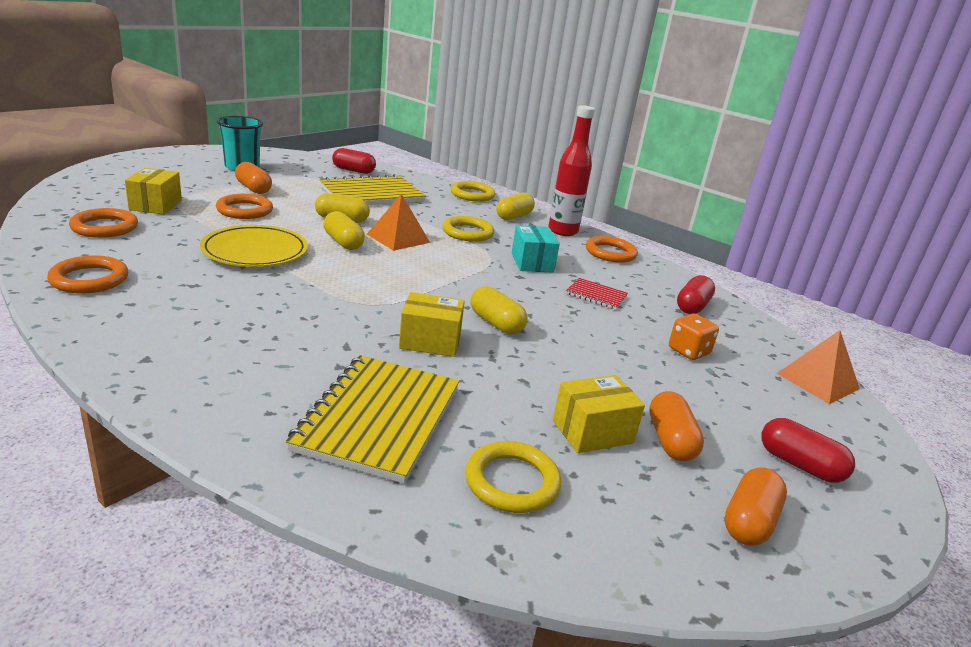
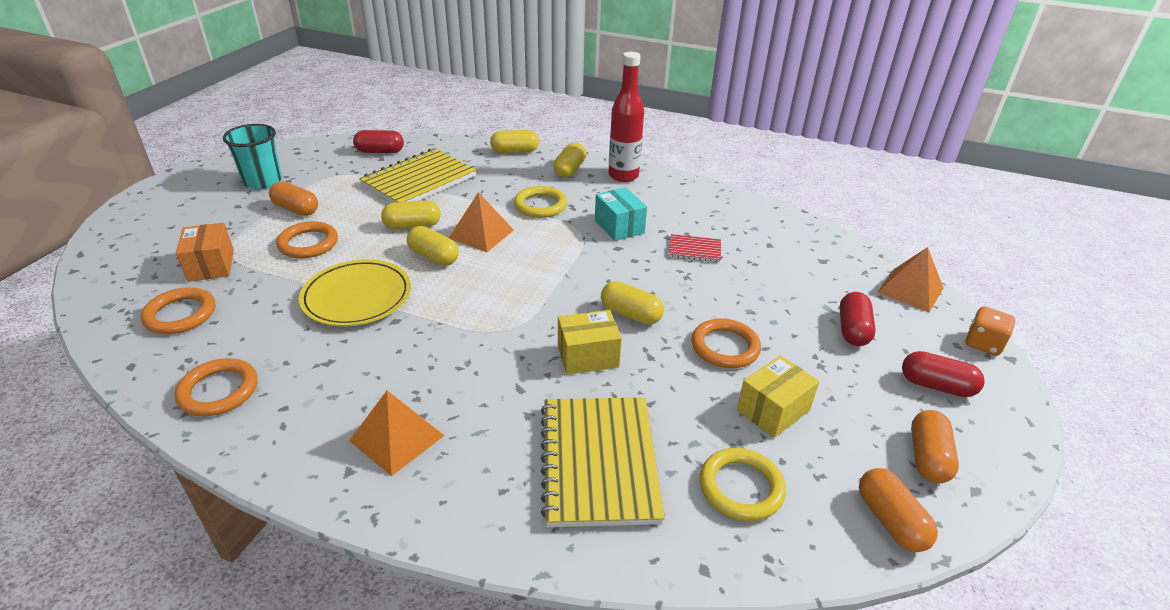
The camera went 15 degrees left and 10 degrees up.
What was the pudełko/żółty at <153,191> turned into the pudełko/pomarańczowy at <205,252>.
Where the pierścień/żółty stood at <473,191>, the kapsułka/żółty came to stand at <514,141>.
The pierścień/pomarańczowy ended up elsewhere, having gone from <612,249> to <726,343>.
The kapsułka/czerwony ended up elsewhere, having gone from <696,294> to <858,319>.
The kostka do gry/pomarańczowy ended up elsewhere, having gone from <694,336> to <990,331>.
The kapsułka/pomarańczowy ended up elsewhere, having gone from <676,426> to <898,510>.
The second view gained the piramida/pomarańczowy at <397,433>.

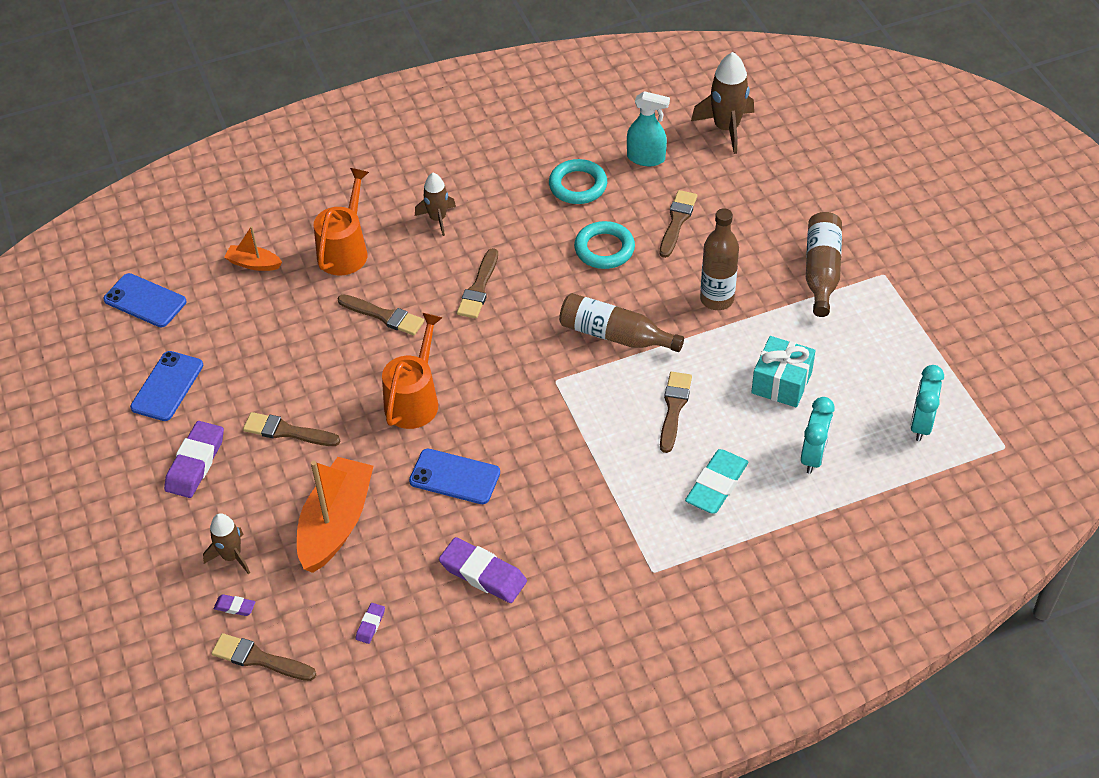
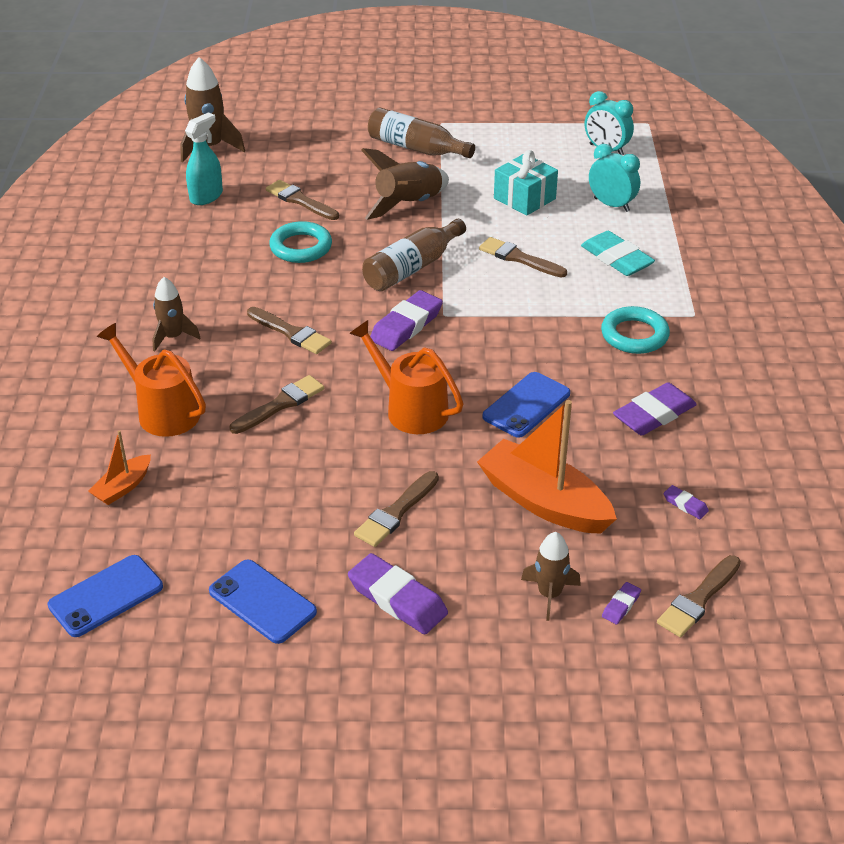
The camera went 70 degrees left and 10 degrees down.
The pierścień/turkusowy ended up elsewhere, having gone from <578,181> to <635,330>.
Where the butelka/brązowy stood at <719,259>, the rakieta/brązowy came to stand at <405,184>.
The second view gained the gumka do mazania/fioletowy at <406,320>.

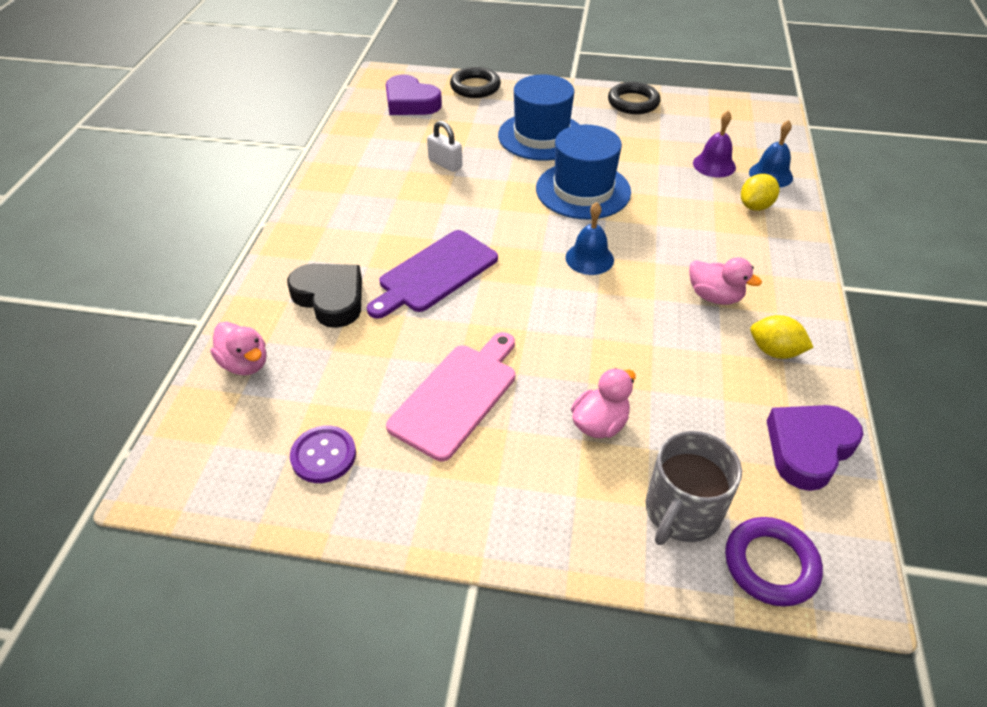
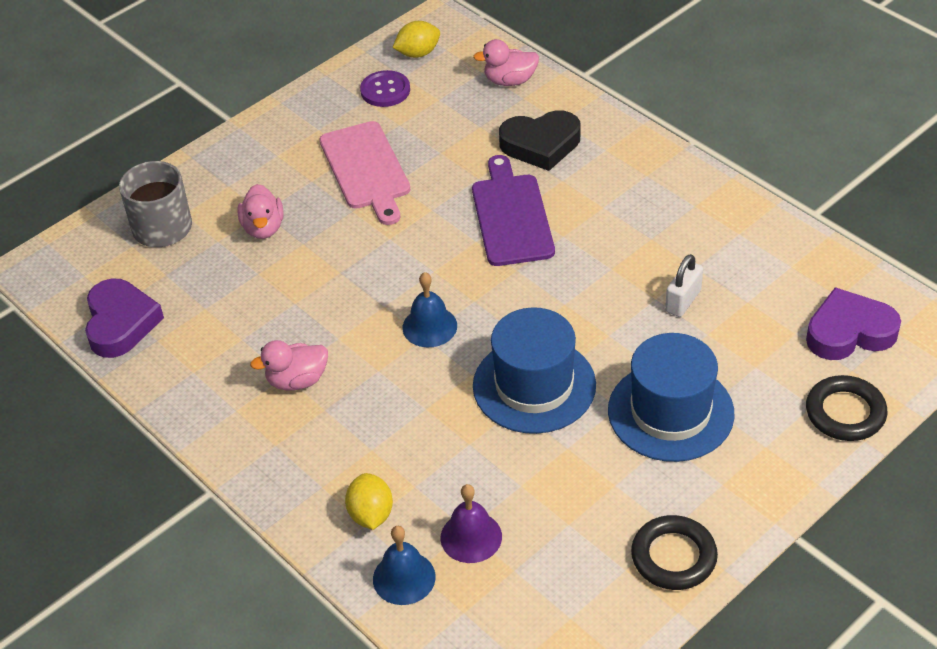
The camera went 130 degrees right and 0 degrees up.
The kłódka/biały at <444,146> ended up facing another way, 45 degrees counterclockwise from before.
The cytryna/żółty ended up elsewhere, having gone from <782,337> to <416,39>.
The second view lost the pierścień/fioletowy at <774,562>.

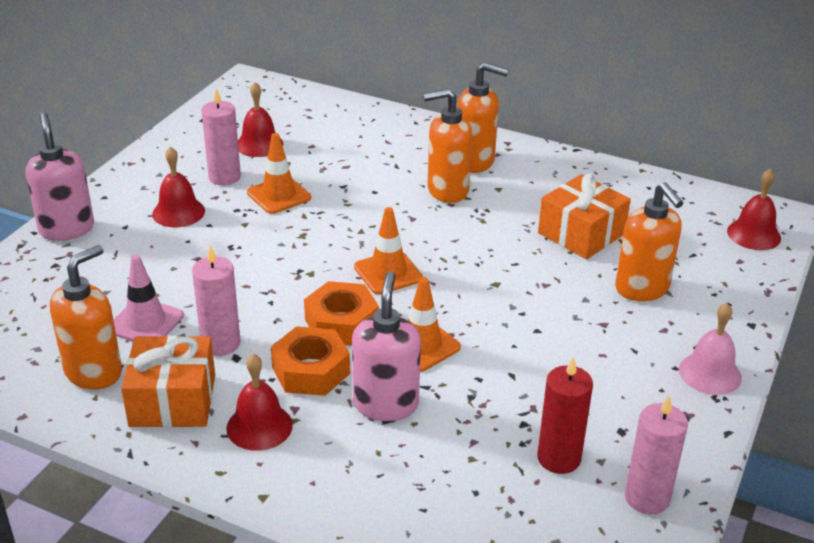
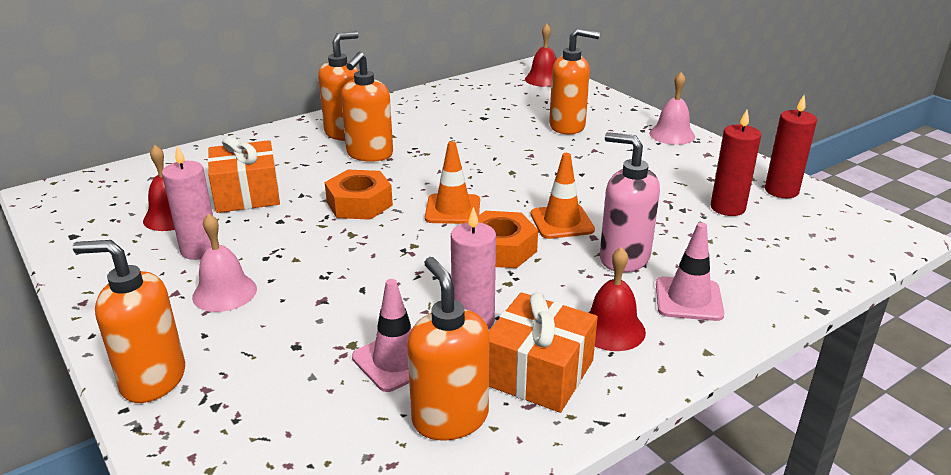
The camera went 60 degrees left and 5 degrees down.
What was the dozownik mydła/różowy at <60,177> turned into the dozownik mydła/pomarańczowy at <129,321>.
The second view lost the pachołek/pomarańczowy at <279,173>.
What was the dzwonek/czerwony at <178,187> turned into the dzwonek/różowy at <224,262>.
The prezent/pomarańczowy ended up elsewhere, having gone from <584,216> to <244,174>.
The nakrętka/pomarańczowy ended up elsewhere, having gone from <310,361> to <359,195>.
What was the świeca/różowy at <656,455> turned into the świeca/czerwony at <791,146>.
The second view gained the pachołek/różowy at <690,271>.

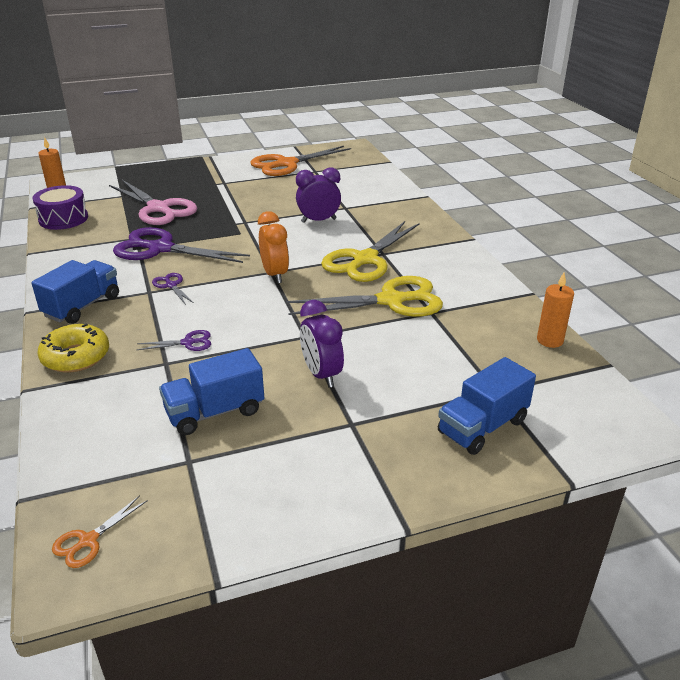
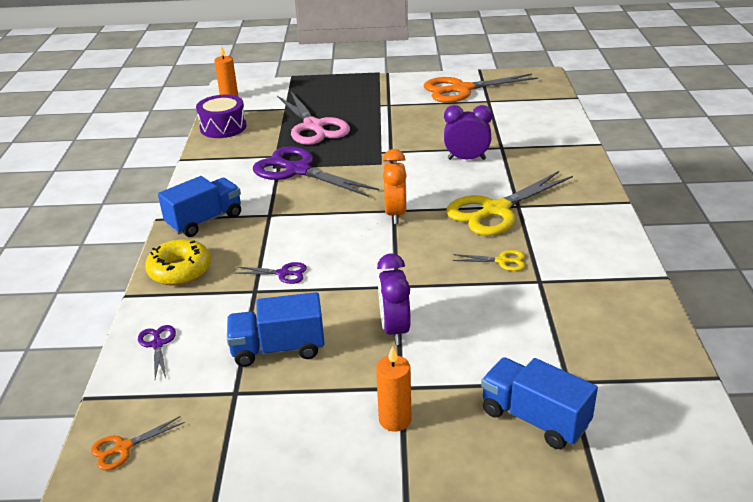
The camera went 20 degrees right and 0 degrees up.
The nożyczki/fioletowy ended up elsewhere, having gone from <173,289> to <157,352>.
The świeca/pomarańczowy ended up elsewhere, having gone from <555,310> to <394,389>.
The size of the nożyczki/żółty at <364,296> changed by a factor of 0.44.
The ciężarówka/niebieski at <487,406> ended up facing another way, 60 degrees clockwise from before.

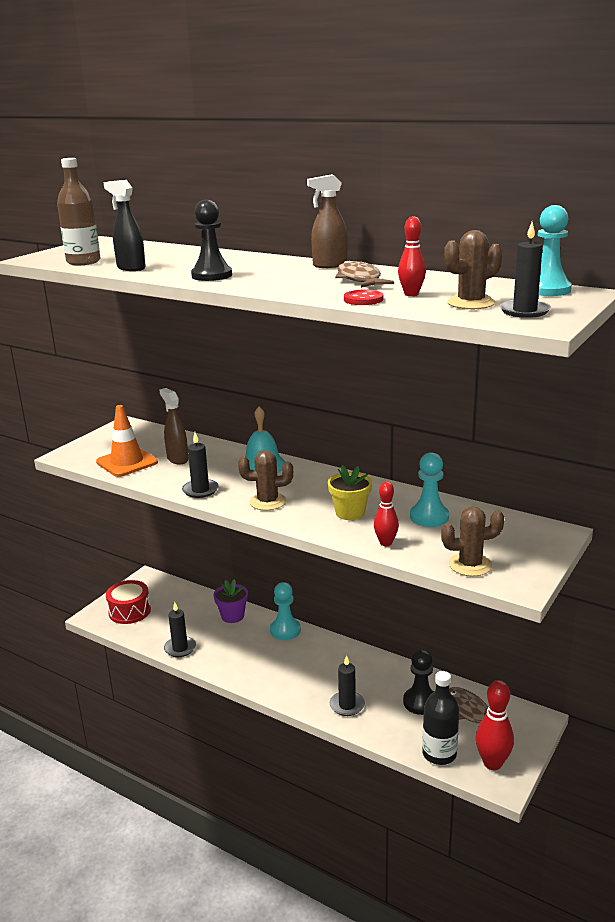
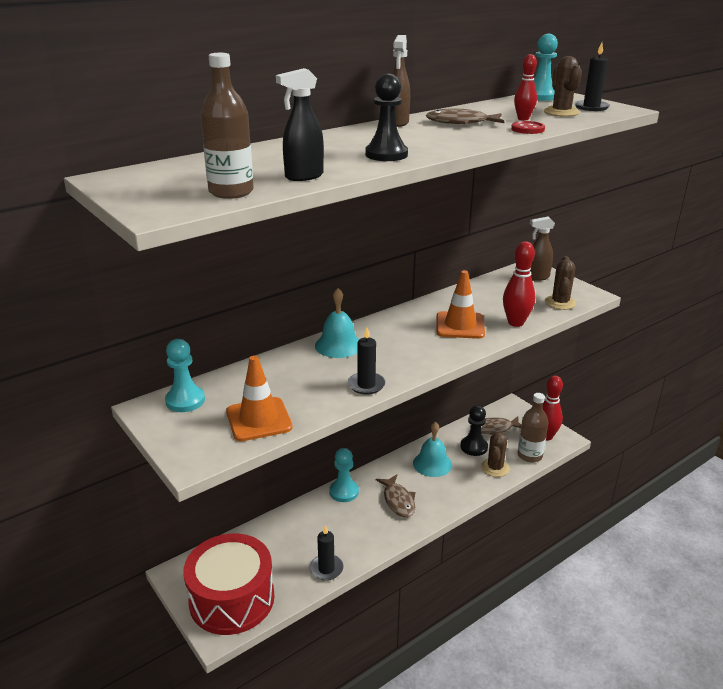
The camera went 70 degrees left and 5 degrees up.
The spryskiwacz/brązowy ended up elsewhere, having gone from <174,426> to <542,249>.
The kaktus/brązowy ended up elsewhere, having gone from <265,480> to <495,454>.
The pionek/turkusowy ended up elsewhere, having gone from <429,489> to <185,375>.
Where the doniczka/żółty stood at <350,492>, the pachołek/pomarańczowy came to stand at <460,304>.
The size of the kręgiel/czerwony at <386,513> changed by a factor of 1.60.
The second view lost the doniczka/fioletowy at <230,601>.
The size of the bęben/czerwony at <128,602> changed by a factor of 1.72.
The second view lost the świeca/czarny at <347,685>.
What was the butelka/czarny at <440,718> turned into the butelka/brązowy at <533,428>.
The second view gained the dzwonek/turkusowy at <432,449>.
The second view gained the ryba/brązowy at <396,496>.

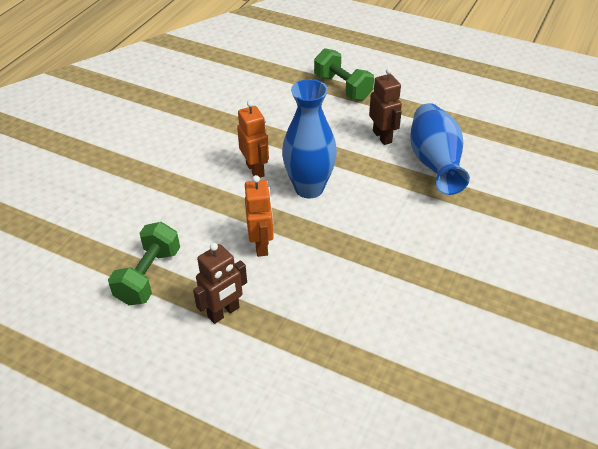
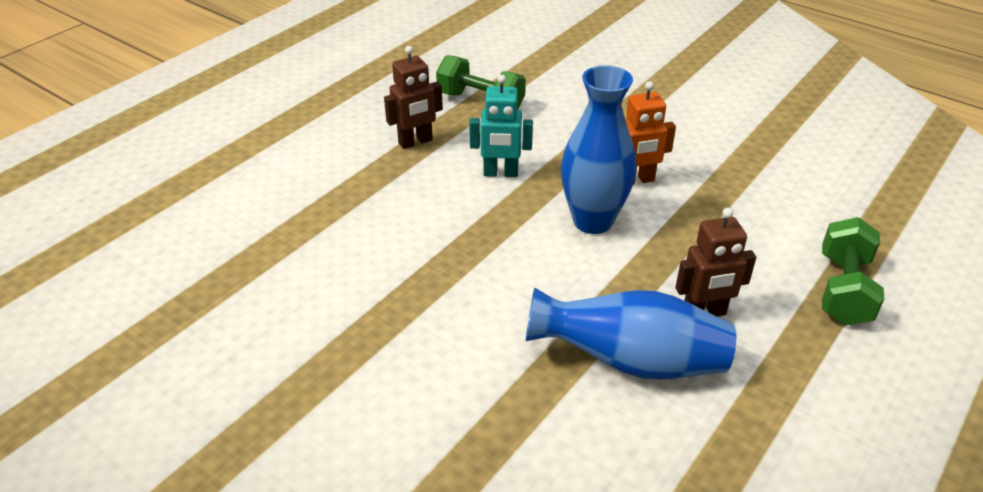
The camera went 100 degrees right and 5 degrees down.
The hantel/zielony at <344,74> ended up facing another way, 45 degrees counterclockwise from before.
What was the robot/pomarańczowy at <259,216> turned into the robot/turkusowy at <501,126>.
The robot/brązowy at <220,283> ended up facing another way, 90 degrees counterclockwise from before.

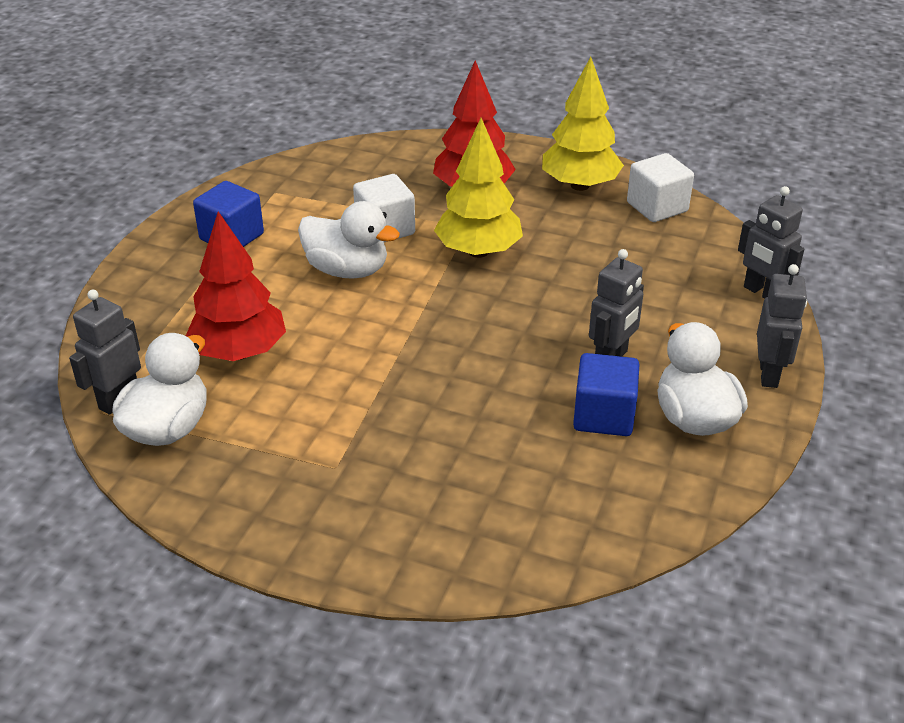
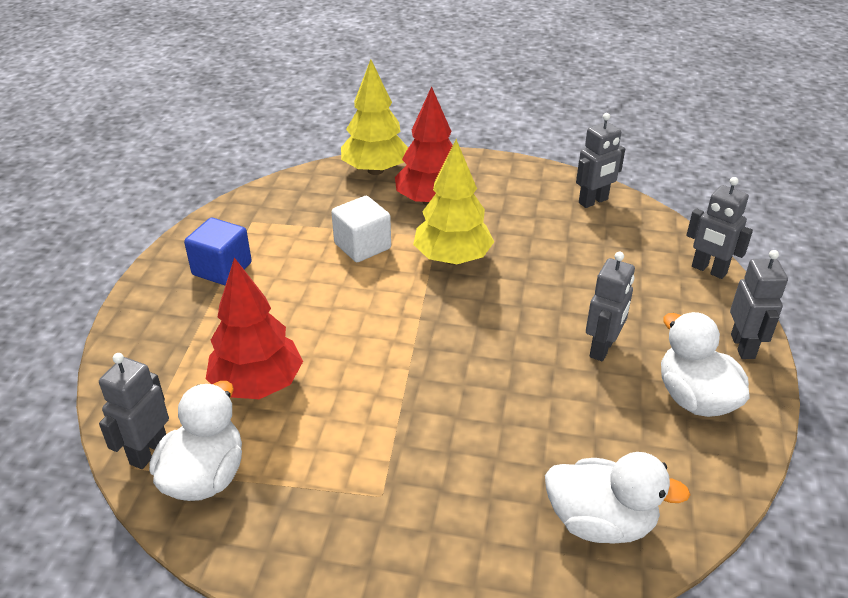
The camera went 10 degrees left and 0 degrees up.
The drzewko/żółty ended up elsewhere, having gone from <583,124> to <374,117>.
Where the sześcian/biały stood at <660,187>, the robot/szary came to stand at <600,160>.
The kaczka/biały ended up elsewhere, having gone from <349,239> to <618,497>.
The second view lost the sześcian/niebieski at <606,394>.

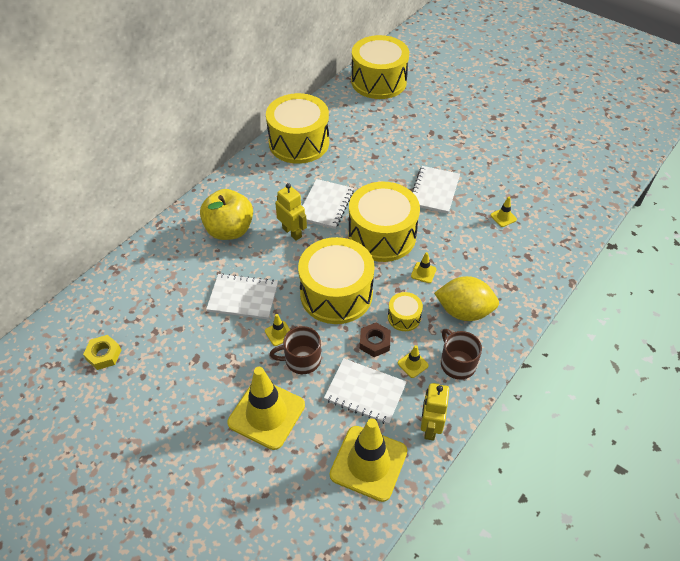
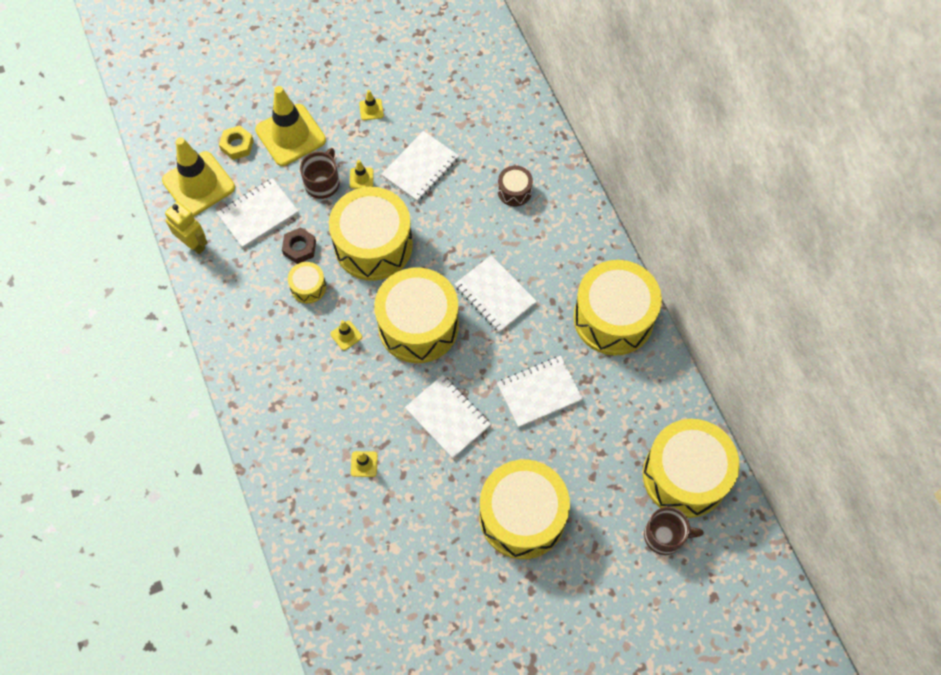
The camera went 120 degrees right and 15 degrees up.
The second view lost the robot/żółty at <291,212>.
Where the jabłko/żółty stood at <226,214>, the bęben/brązowy came to stand at <515,186>.
The second view lost the cytryna/żółty at <466,298>.
The kubek/brązowy ended up elsewhere, having gone from <461,354> to <674,531>.
The nakrętka/żółty ended up elsewhere, having gone from <102,352> to <236,142>.
The pachołek/żółty ended up elsewhere, having gone from <413,361> to <371,105>.
The second view gained the zeszyt/biały at <540,392>.
The second view gained the bęben/żółty at <524,509>.

